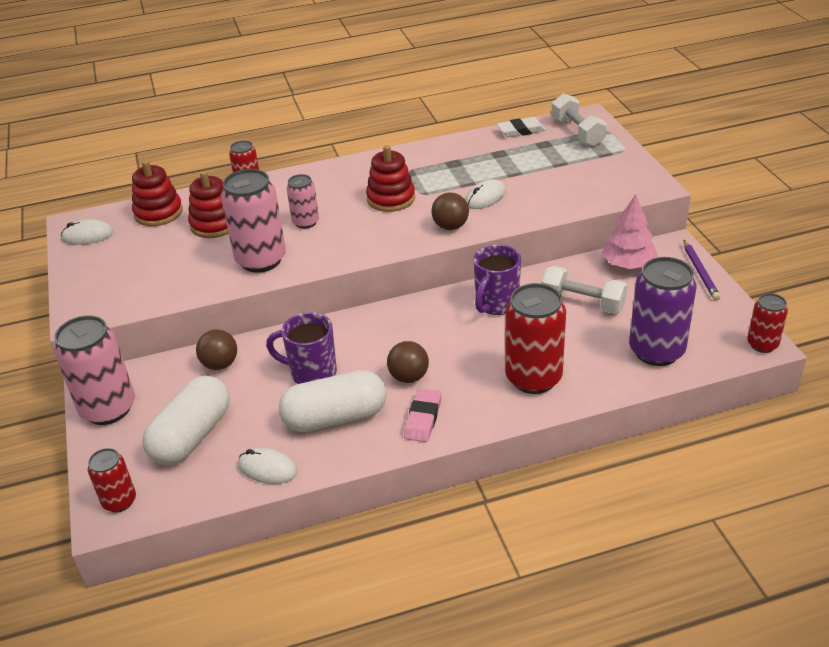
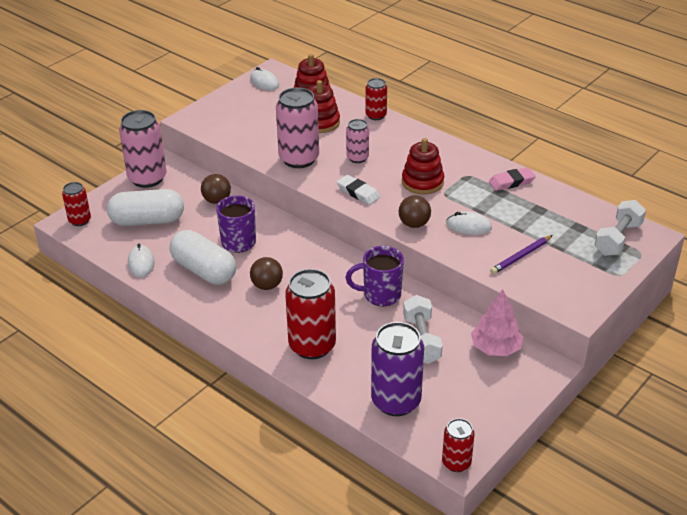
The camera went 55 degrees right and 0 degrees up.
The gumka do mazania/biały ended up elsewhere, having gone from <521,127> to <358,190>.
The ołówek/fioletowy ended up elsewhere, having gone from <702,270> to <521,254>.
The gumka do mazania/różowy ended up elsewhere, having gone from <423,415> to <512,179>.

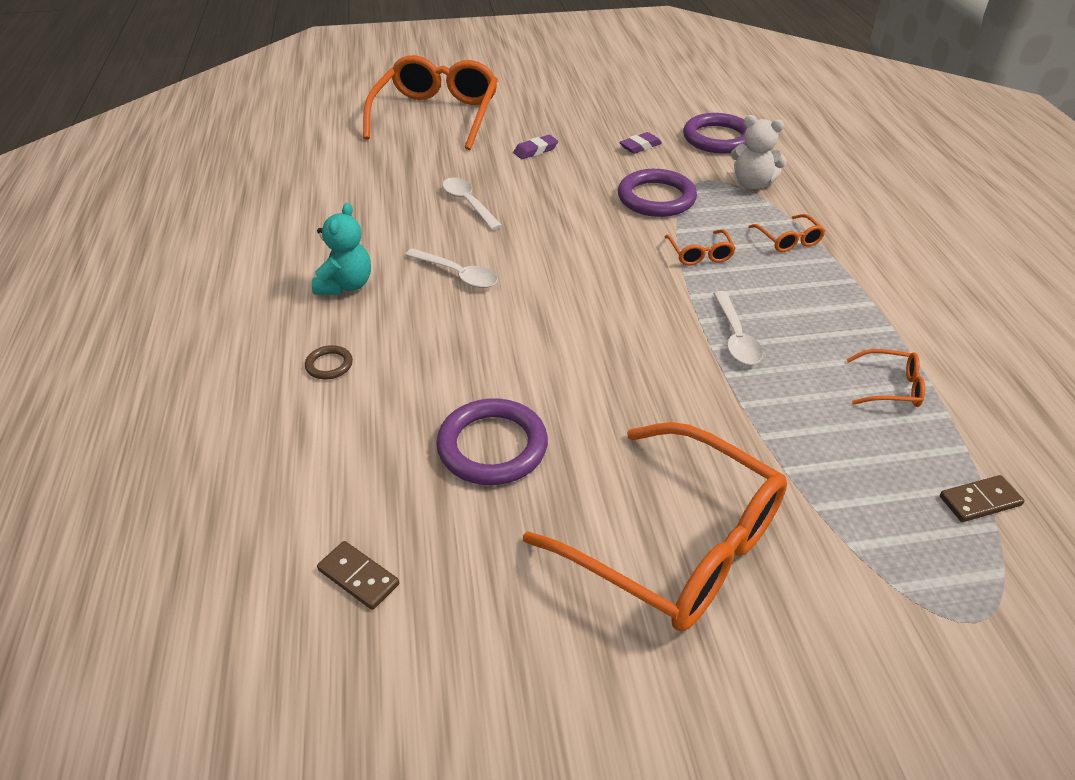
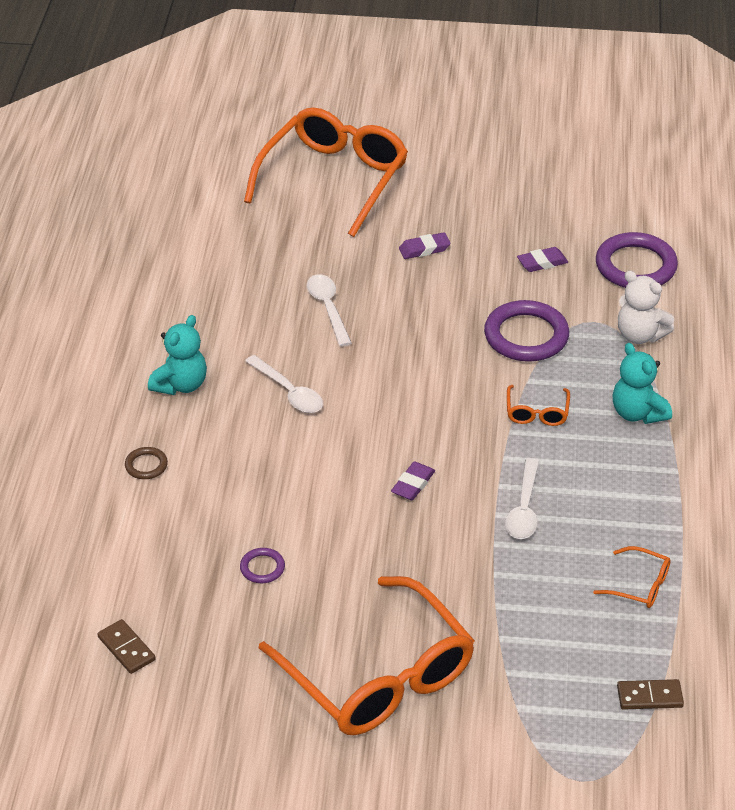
The camera went 15 degrees right and 0 degrees up.
Where the okulary/pomarańczowy stood at <787,233>, the miś/turkusowy came to stand at <642,383>.
The size of the pierścień/fioletowy at <492,441> changed by a factor of 0.47.
The second view gained the gumka do mazania/fioletowy at <413,481>.

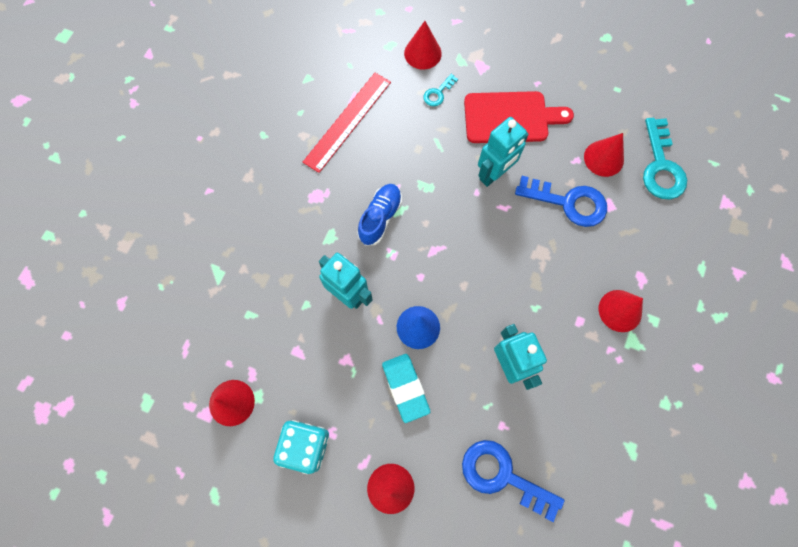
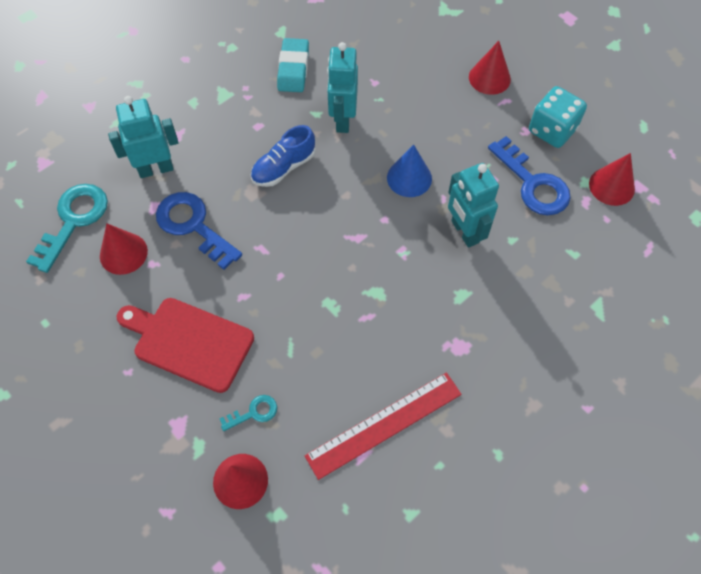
The camera went 155 degrees left and 10 degrees down.
The robot/turkusowy ended up elsewhere, having gone from <503,152> to <143,137>.
The but/niebieski ended up elsewhere, having gone from <379,215> to <283,156>.
The second view lost the stożek/czerwony at <621,311>.
The gumka do mazania/turkusowy ended up elsewhere, having gone from <406,388> to <293,65>.
The klucz/niebieski ended up elsewhere, having gone from <513,481> to <529,176>.

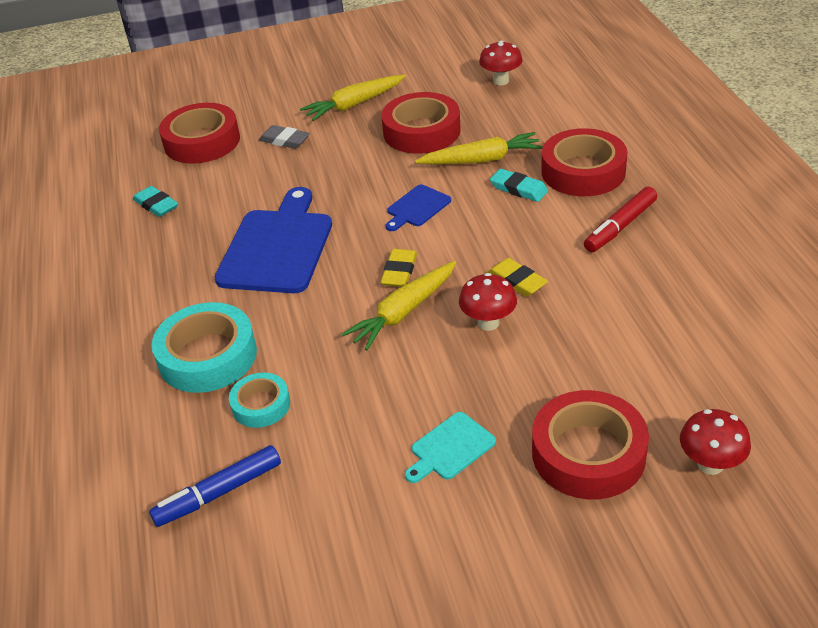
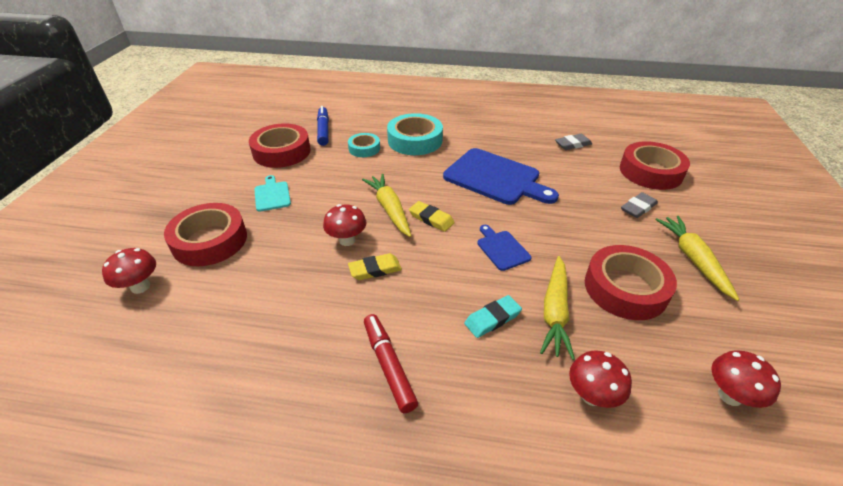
The camera went 110 degrees right and 0 degrees up.
The taśma klejąca/czerwony ended up elsewhere, having gone from <584,162> to <280,145>.
What was the gumka do mazania/turkusowy at <155,201> turned into the gumka do mazania/szary at <573,142>.
The second view gained the grzyb/czerwony at <600,379>.

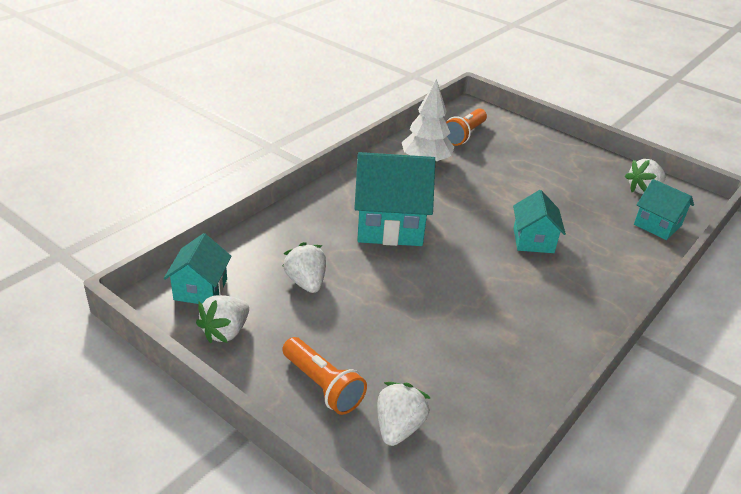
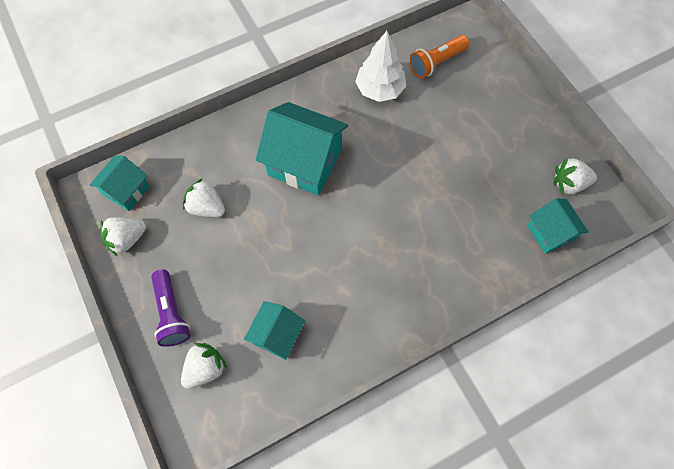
The camera went 25 degrees right and 30 degrees up.
The domek/turkusowy ended up elsewhere, having gone from <539,221> to <274,330>.
The truskawka/biały at <304,267> ended up facing another way, 60 degrees counterclockwise from before.
What was the latarka/pomarańczowy at <324,376> turned into the latarka/fioletowy at <171,308>.

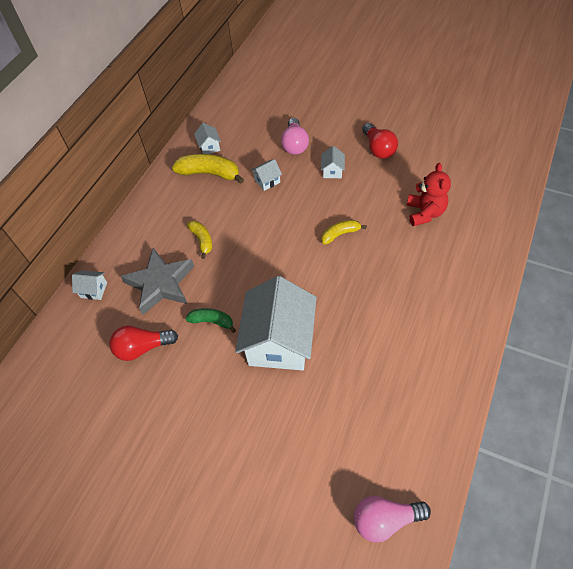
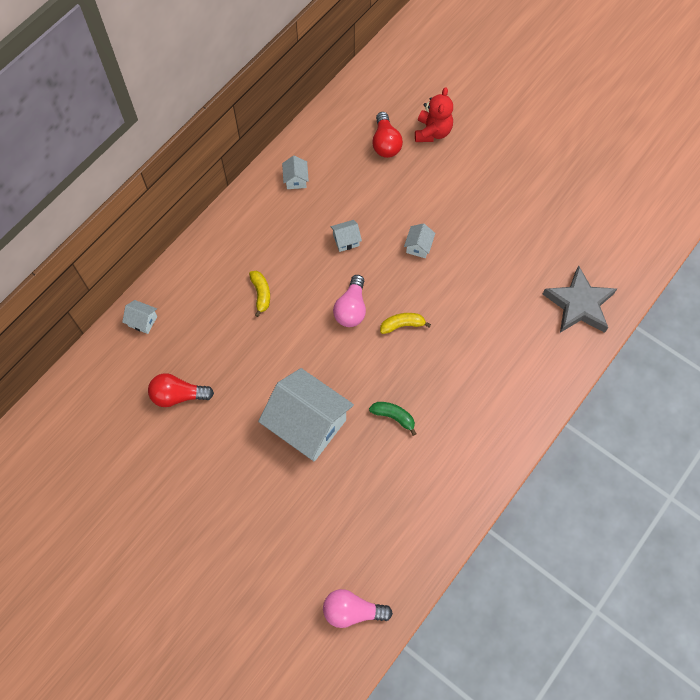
The camera went 10 degrees right and 10 degrees up.
The żarówka/różowy ended up elsewhere, having gone from <295,136> to <349,301>.
The żarówka/czerwony ended up elsewhere, having gone from <380,141> to <387,135>.
The second view lost the banan/żółty at <208,169>.
The miś/czerwony ended up elsewhere, having gone from <429,194> to <434,114>.
The gwiazda/szary ended up elsewhere, having gone from <157,281> to <580,299>.
The domek/biały at <276,323> ended up facing another way, 75 degrees counterclockwise from before.
The banan/zielony ended up elsewhere, having gone from <210,320> to <393,419>.

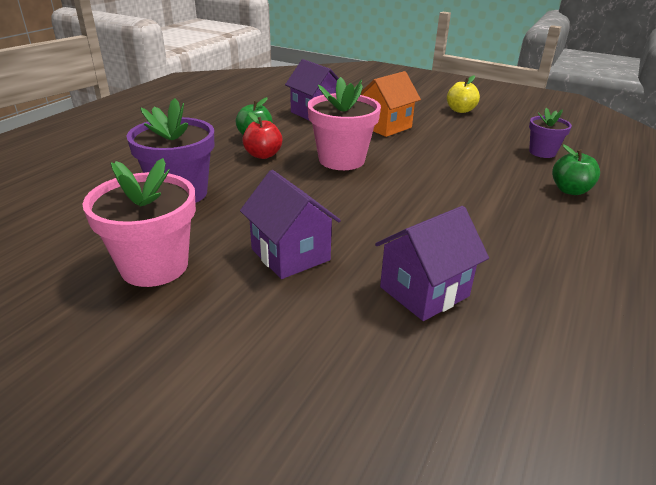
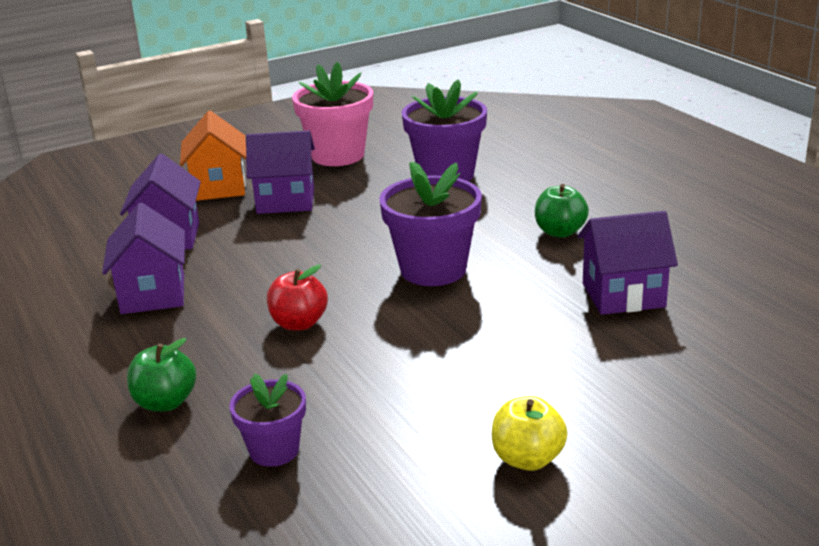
The camera went 125 degrees right and 5 degrees down.
The domek/pomarańczowy ended up elsewhere, having gone from <391,104> to <213,156>.
What was the doniczka/różowy at <344,123> turned into the doniczka/fioletowy at <430,224>.
The jabłko/czerwony ended up elsewhere, having gone from <262,135> to <297,297>.
The second view gained the domek/fioletowy at <143,258>.

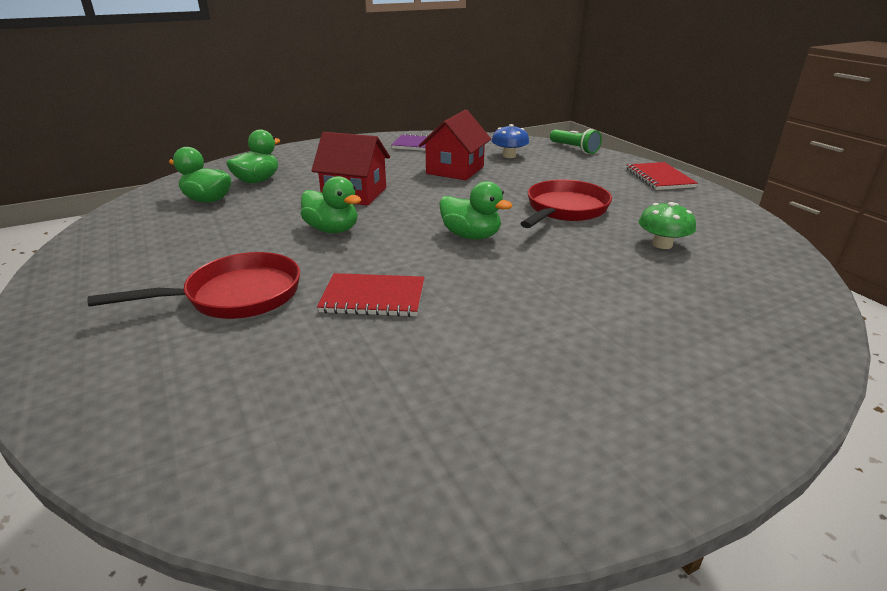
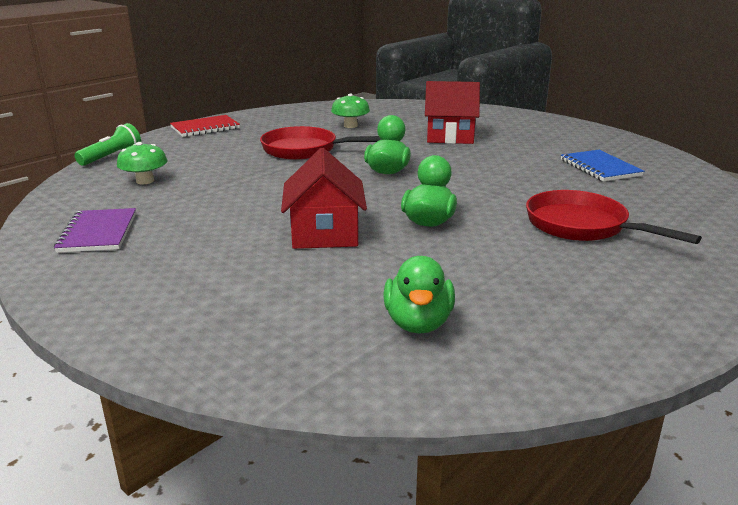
The camera went 110 degrees left and 5 degrees down.
The domek/czerwony ended up elsewhere, having gone from <455,145> to <452,112>.
What was the grzyb/niebieski at <510,141> turned into the grzyb/zielony at <142,163>.
The second view lost the kaczka/zielony at <253,156>.
The second view lost the zeszyt/czerwony at <370,295>.
The second view gained the zeszyt/niebieski at <602,165>.

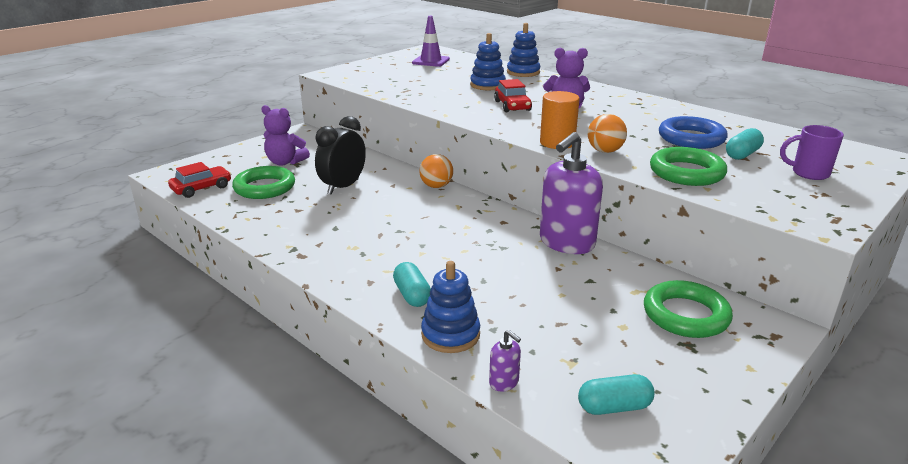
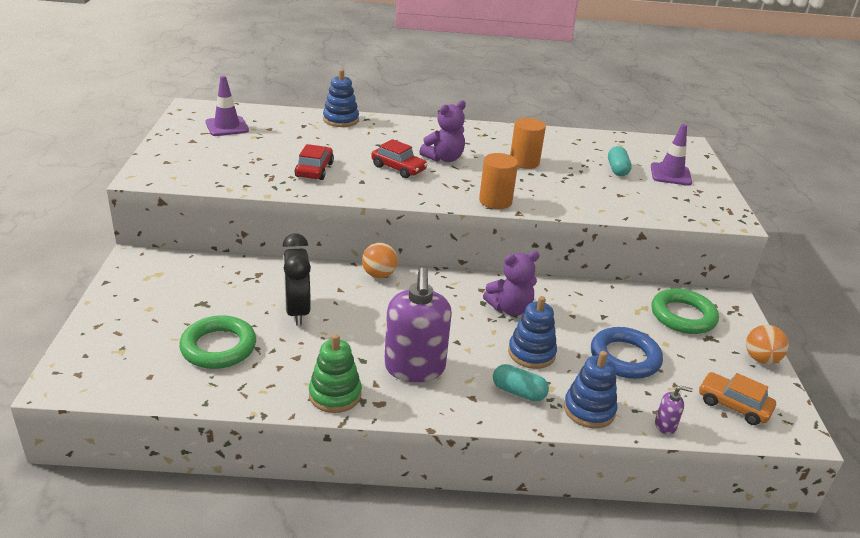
The camera went 45 degrees left and 5 degrees up.
The zabawka nakładanka/niebieski ended up elsewhere, having gone from <488,61> to <532,332>.
The miś/fioletowy ended up elsewhere, having gone from <285,135> to <511,283>.
The piłka/pomarańczowy ended up elsewhere, having gone from <607,133> to <767,344>.
The pierścień/niebieski ended up elsewhere, having gone from <693,132> to <627,353>.
Where the kubek/fioletowy stood at <812,152>, the pachołek/fioletowy came to stand at <671,155>.
The dozownik mydła/fioletowy ended up elsewhere, having gone from <571,193> to <418,324>.
The second view lost the pierścień/zielony at <688,166>.
The samochód/czerwony ended up elsewhere, having gone from <199,180> to <314,162>.
Where the kapsułka/turkusowy stood at <616,394>, the samochód/pomarańczowy came to stand at <737,398>.
The second view gained the walec/pomarańczowy at <528,143>.
The second view gained the zabawka nakładanka/zielony at <335,373>.

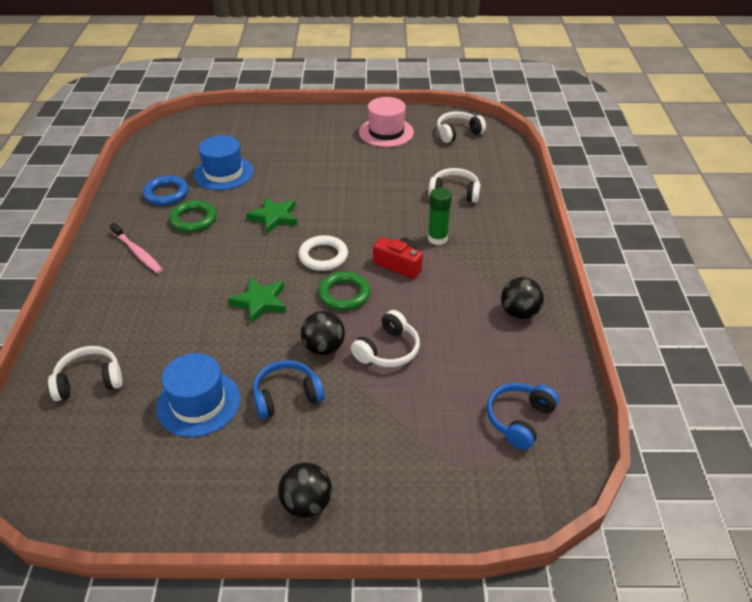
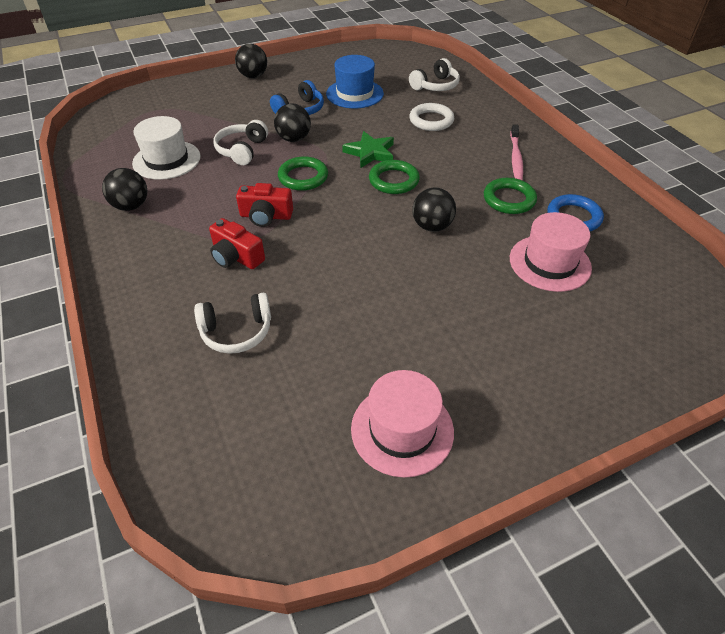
The camera went 155 degrees right and 5 degrees up.
The second view lost the słuchawki/biały at <461,127>.
What was the kapelusz/niebieski at <223,162> turned into the kapelusz/różowy at <551,252>.
Where the klej w sztyfcie/zielony stood at <440,216>, the aparat fotograficzny/czerwony came to stand at <237,243>.
Where the gwiazda/zielony stood at <272,215>, the piłka/czarny came to stand at <434,209>.
The szczoteczka do zębów/różowy at <136,248> ended up facing another way, 105 degrees counterclockwise from before.
The pierścień/biały ended up elsewhere, having gone from <323,253> to <431,117>.
The second view lost the słuchawki/niebieski at <522,416>.
The second view gained the kapelusz/biały at <166,148>.
The second view gained the pierścień/zielony at <394,177>.

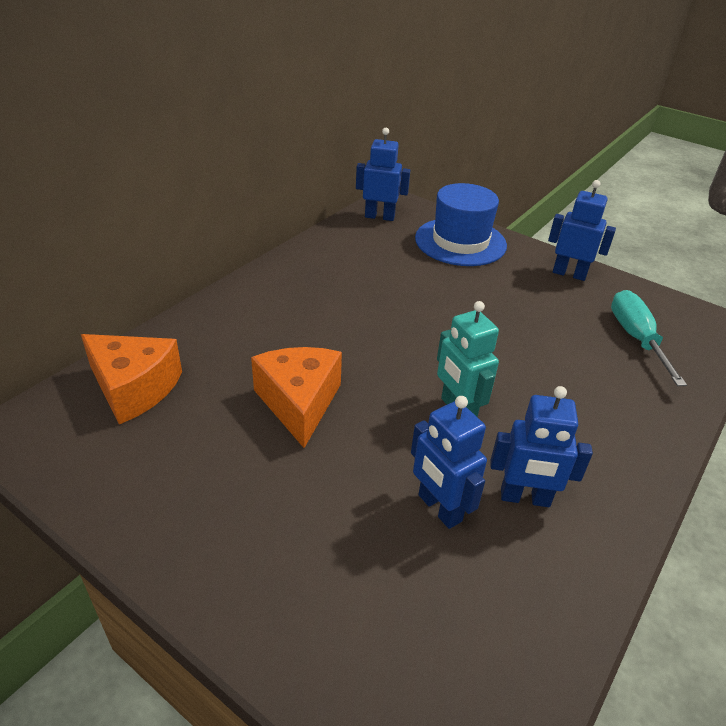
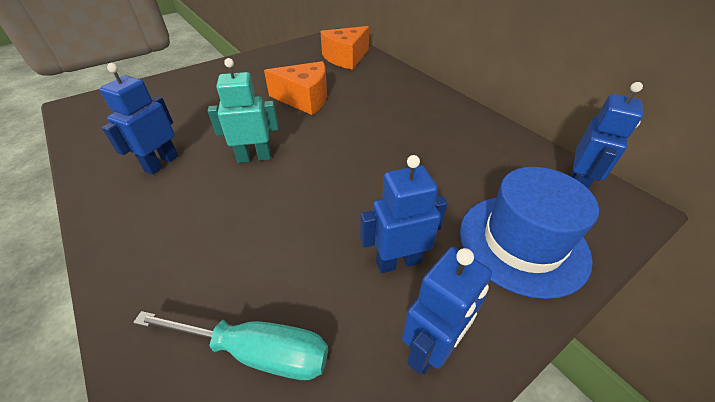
The camera went 110 degrees right and 5 degrees up.
The robot/niebieski ended up elsewhere, having gone from <449,462> to <404,214>.

